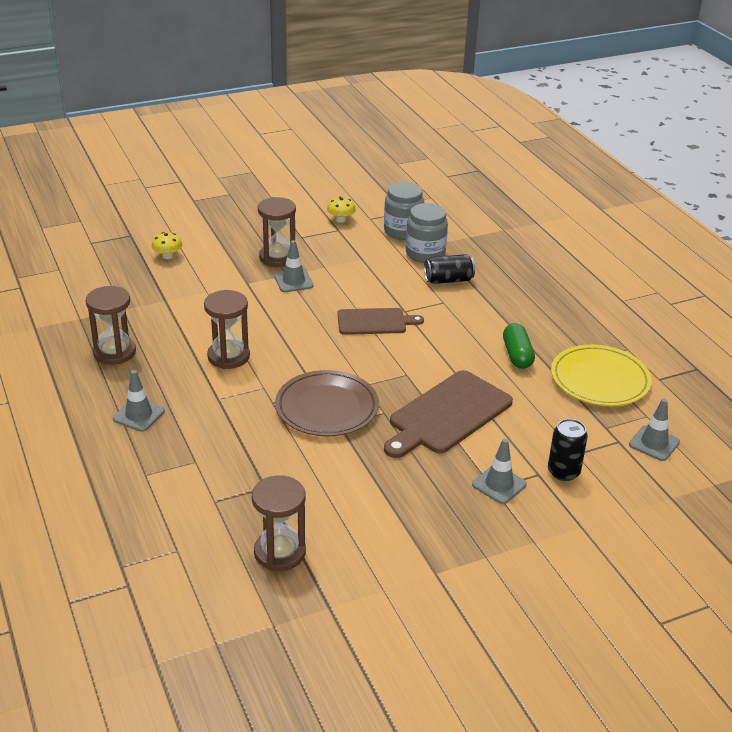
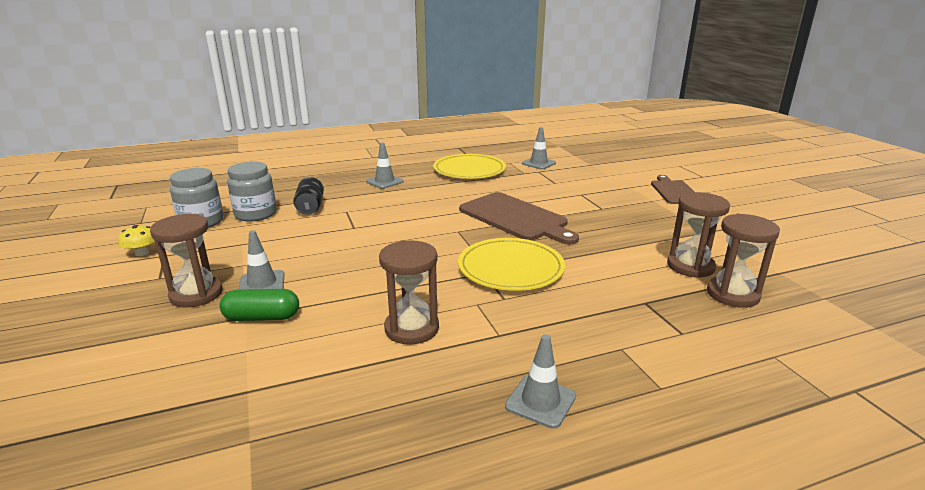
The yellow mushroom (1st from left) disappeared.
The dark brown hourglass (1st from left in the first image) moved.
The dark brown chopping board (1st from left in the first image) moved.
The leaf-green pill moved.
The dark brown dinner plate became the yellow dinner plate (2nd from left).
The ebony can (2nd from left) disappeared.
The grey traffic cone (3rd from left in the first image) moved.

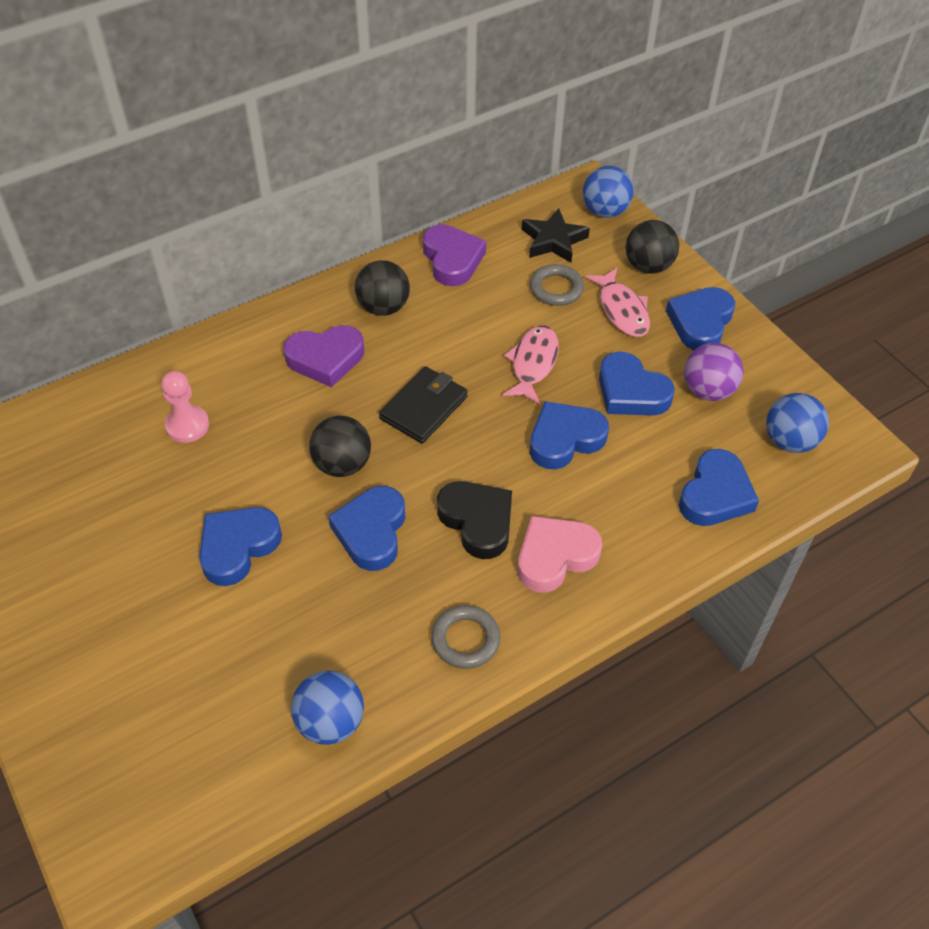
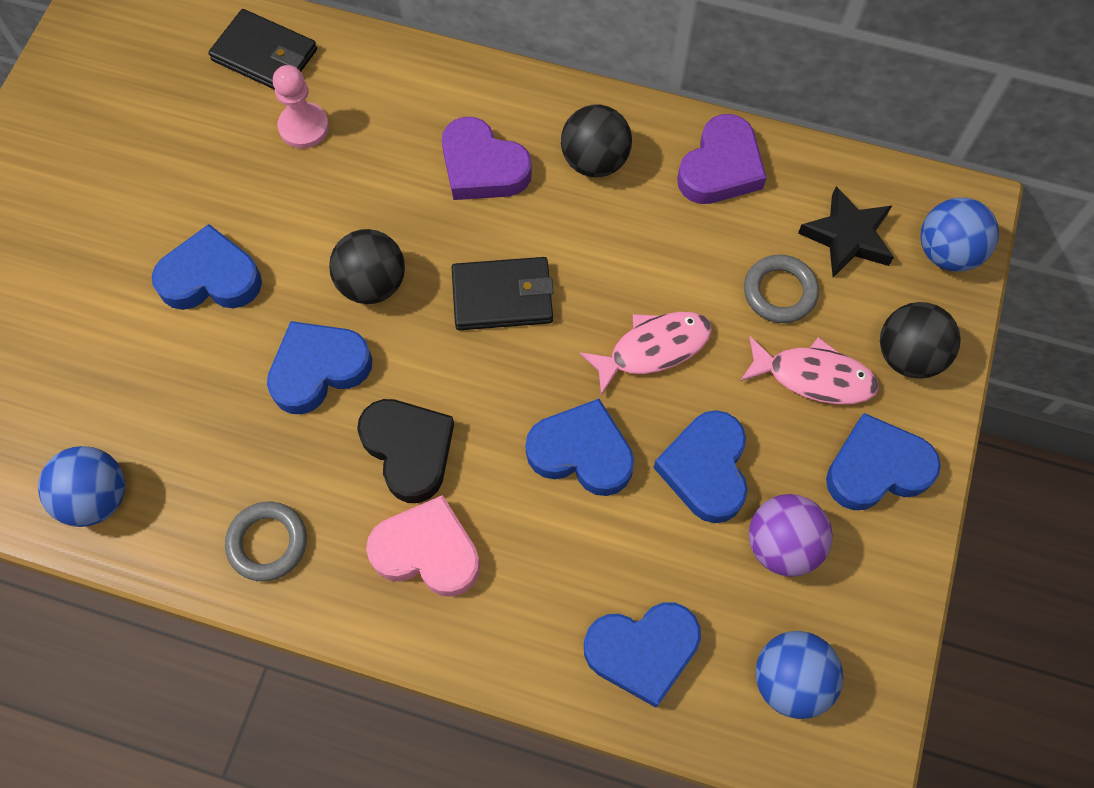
The rosy fish (2nd from left) turned 105 degrees counterclockwise.
The ebony heart shape turned 45 degrees counterclockwise.
The ebony card wallet (1st from left) appeared.

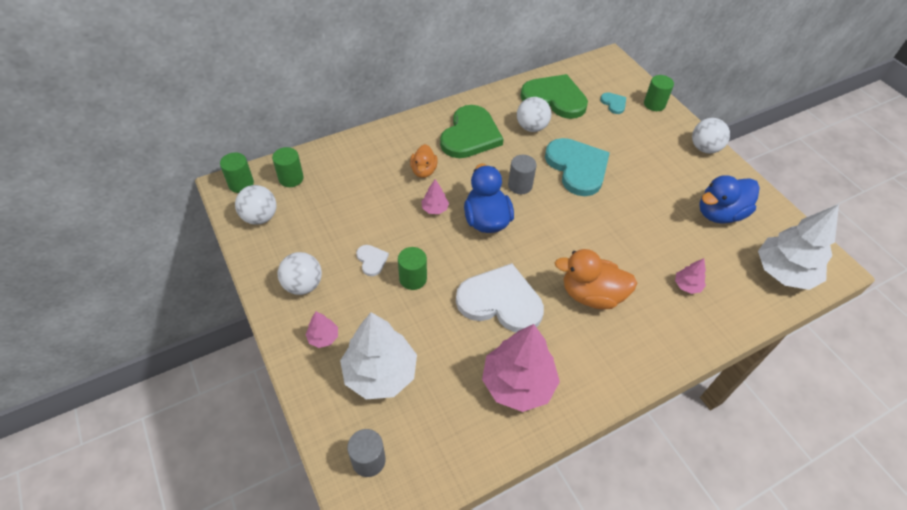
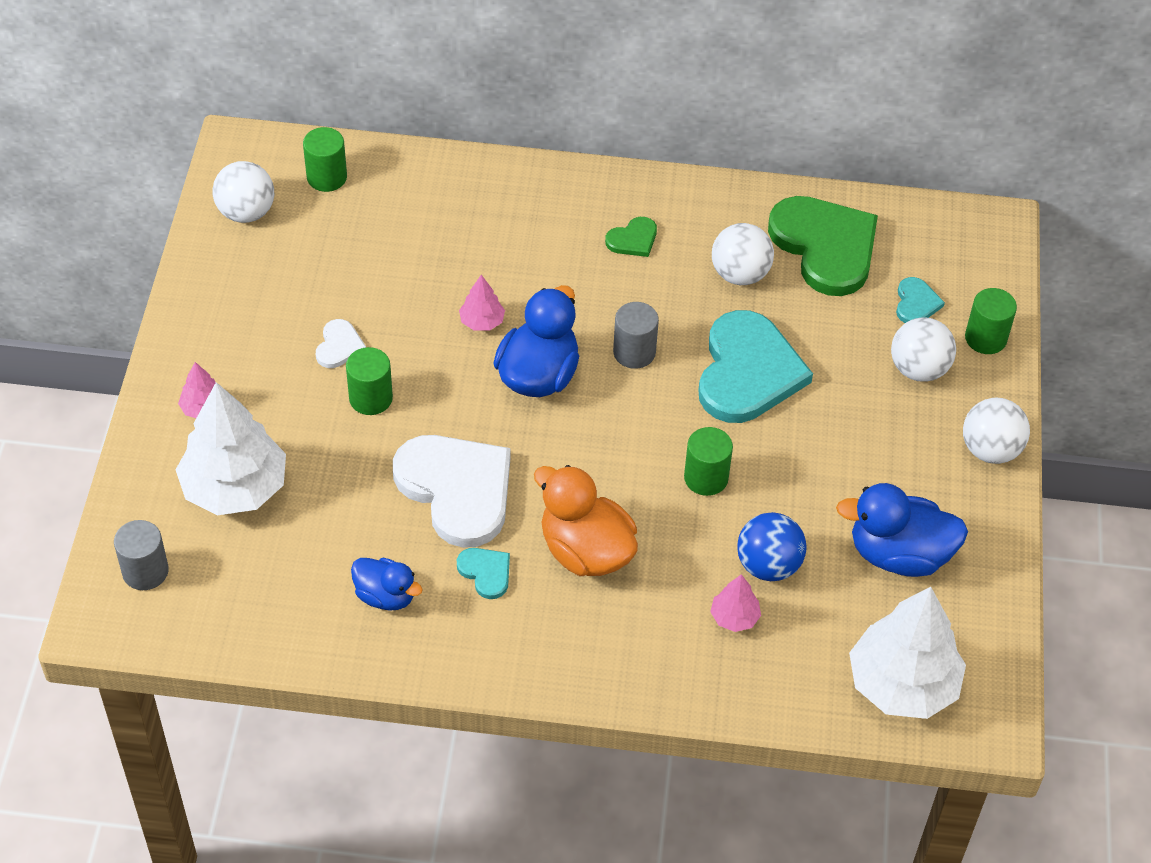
The leaf-green heart shape (1st from left) changed to 0.44 times the size.
The orange-coloured duck (1st from left) disappeared.
The leaf-green cylinder (1st from left in the first image) moved.
The white ball (2nd from left in the first image) moved.
The rosy fir tree (3rd from left) was replaced by the blue duck (1st from left).
The blue ball appeared.
The turquoise heart shape (1st from left) appeared.

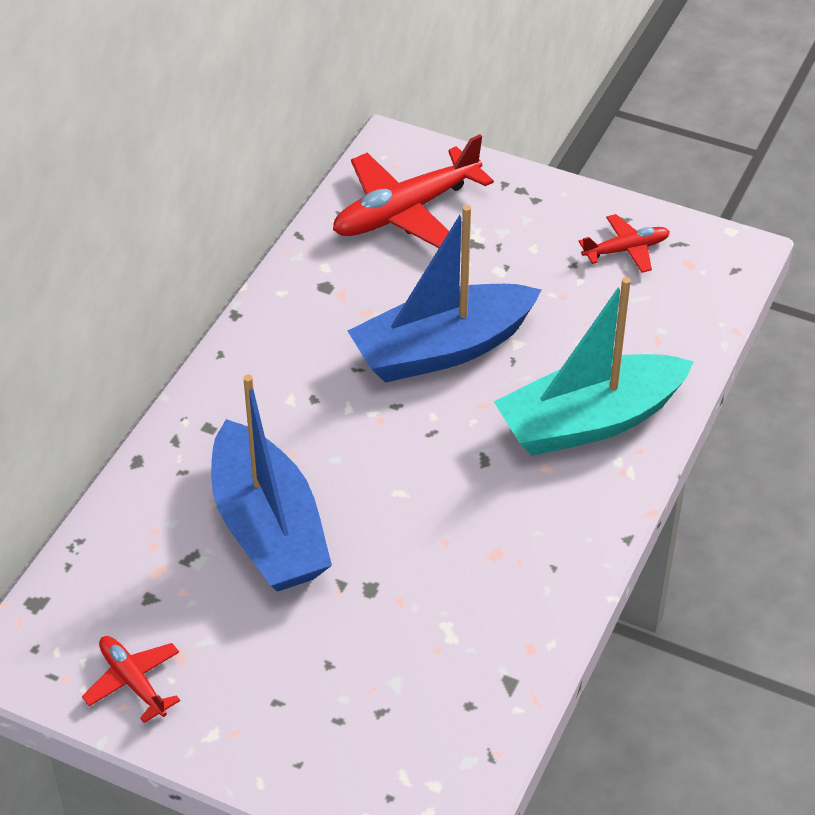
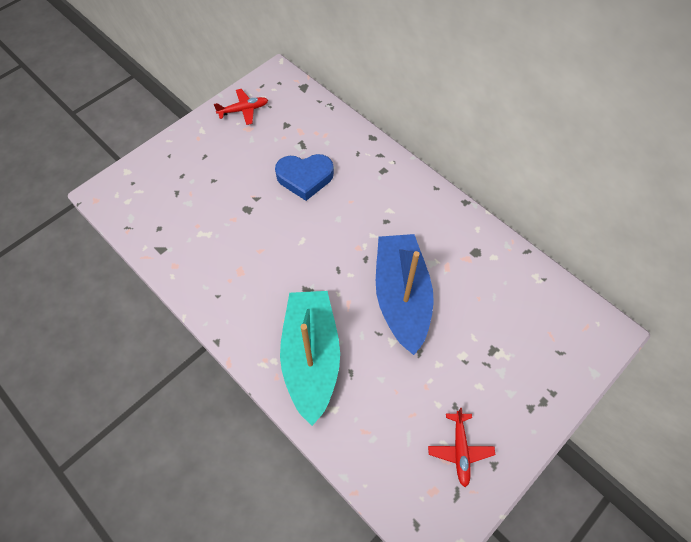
The scarlet aeroplane (2nd from left) disappeared.
The blue boat (1st from left) was replaced by the blue heart shape.

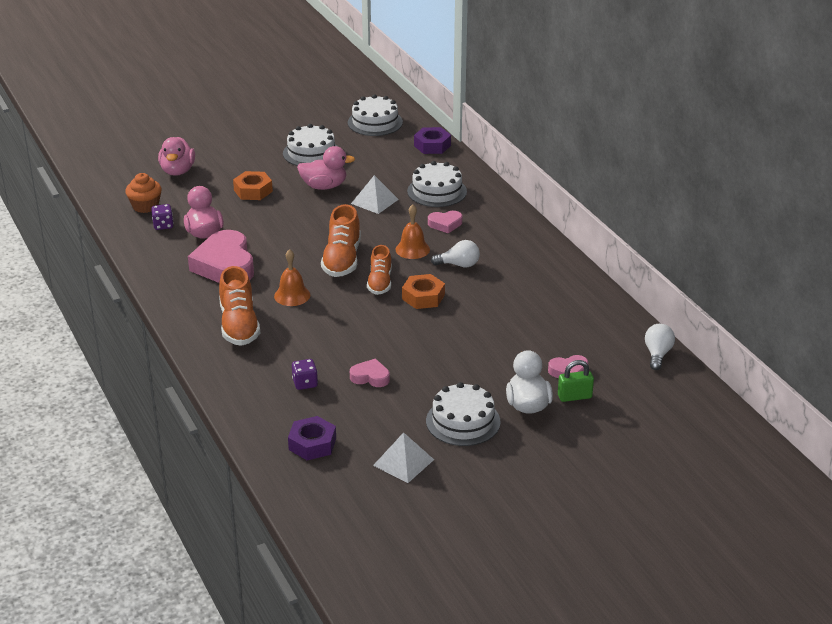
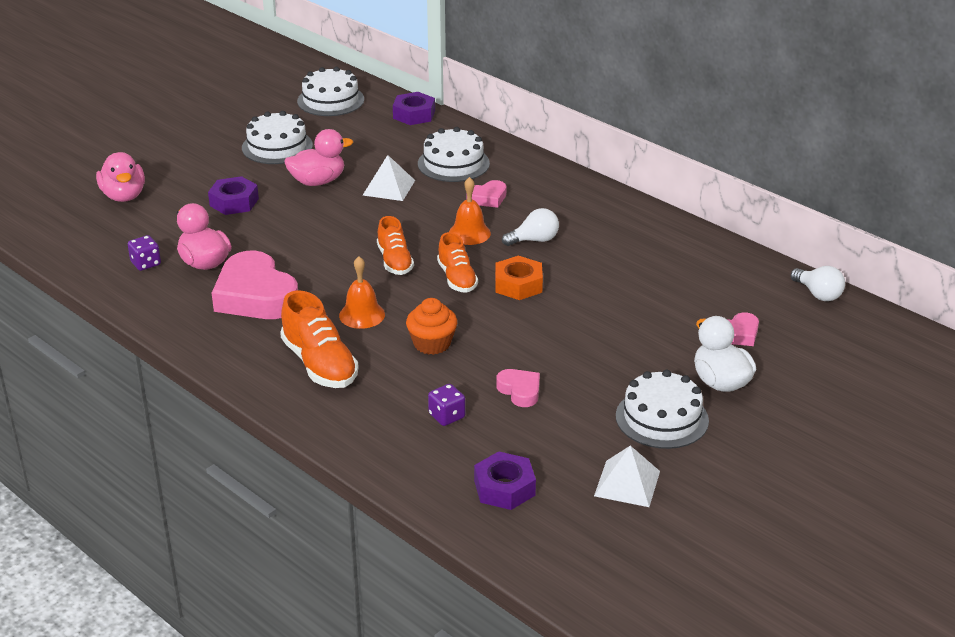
The orange-coloured hexagon nut (1st from left) became the violet hexagon nut (1st from left).
The orange-coloured fairy cake moved.
The orange-coloured sneaker (2nd from left) changed to 0.66 times the size.
The white lightbulb (2nd from left) turned 150 degrees clockwise.
The rosy heart shape (2nd from left in the first image) turned 60 degrees clockwise.
The leaf-green padlock disappeared.

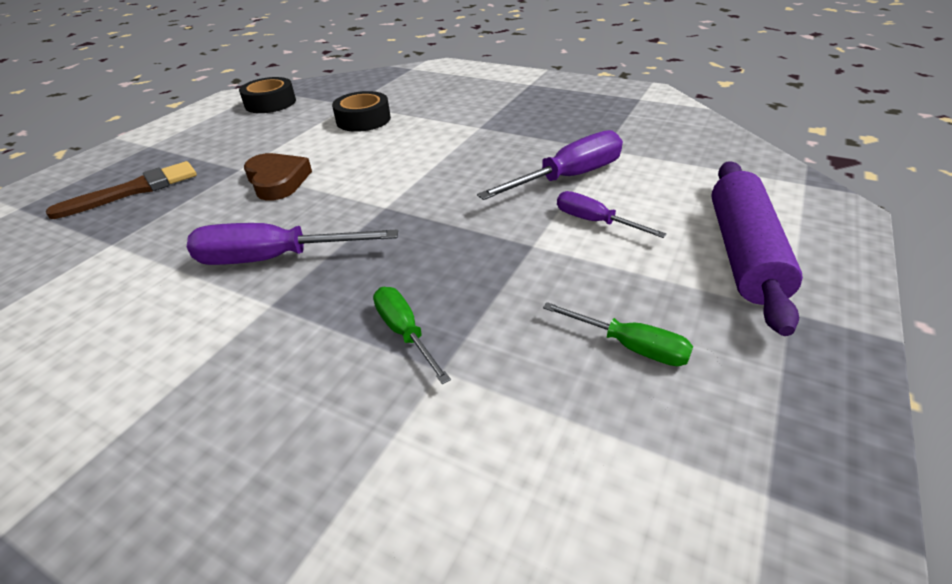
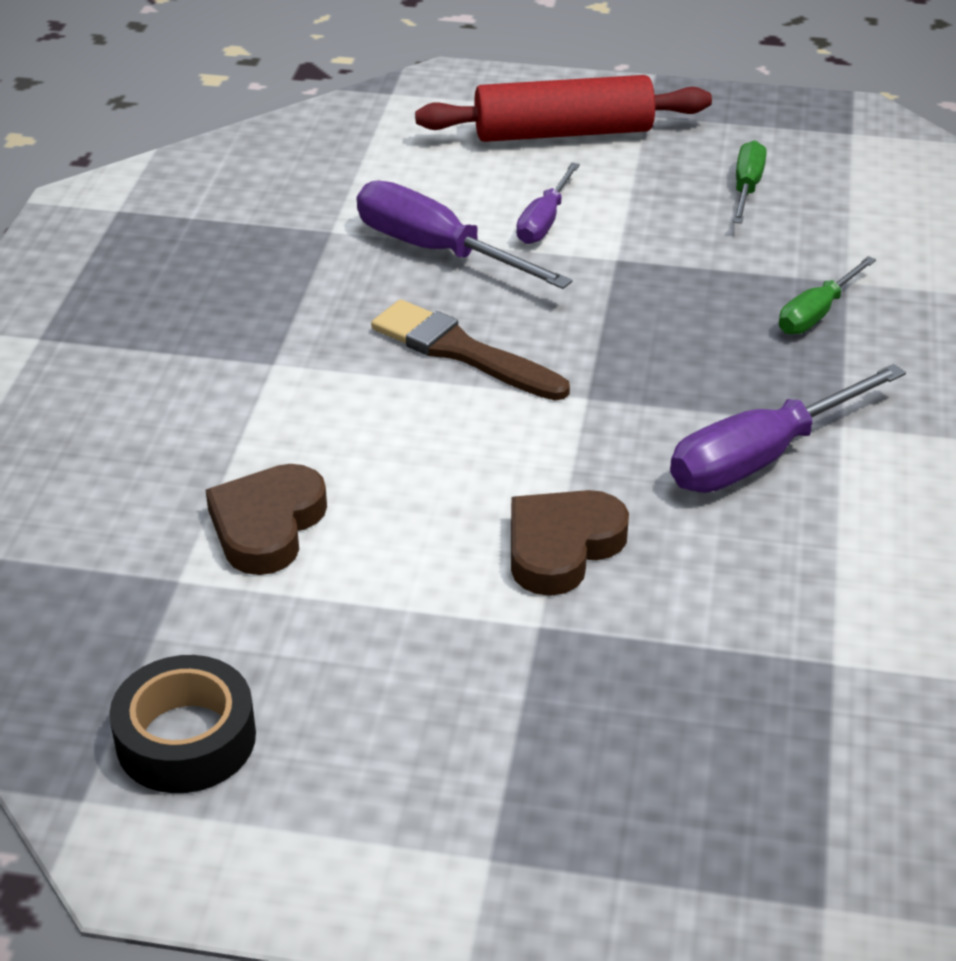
The ebony roll of tape (2nd from left) was replaced by the dark brown heart shape (1st from left).
The dark brown paintbrush moved.
The violet dough roller became the scarlet dough roller.
The violet flat screwdriver (1st from left in the first image) turned 75 degrees clockwise.

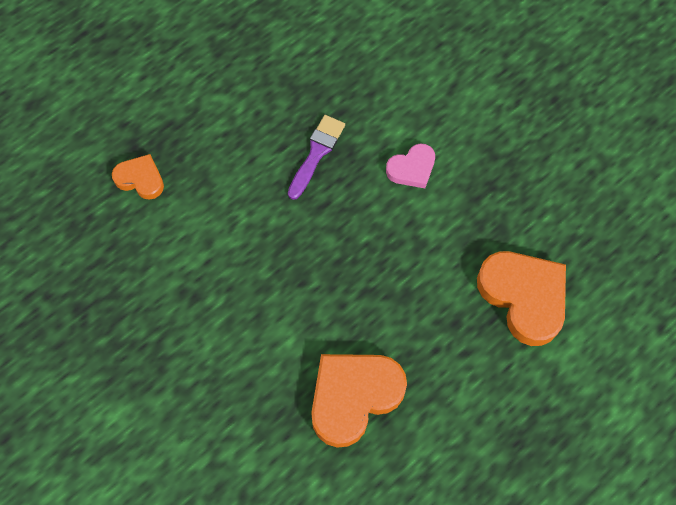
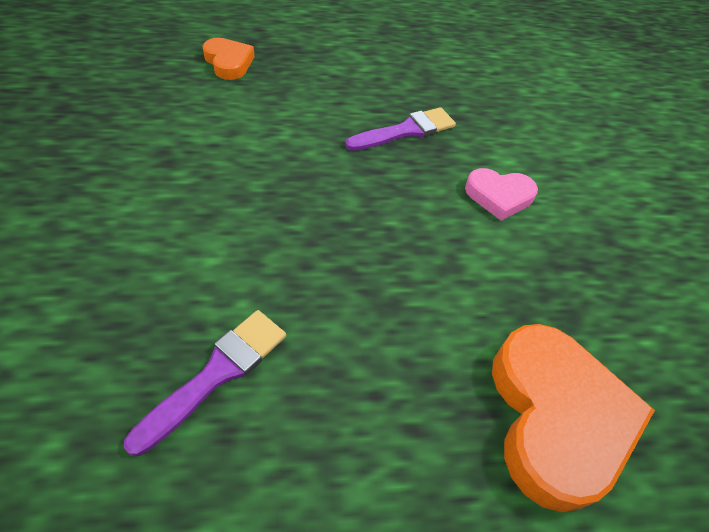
The orange-coloured heart shape (2nd from left) was replaced by the violet paintbrush (1st from left).

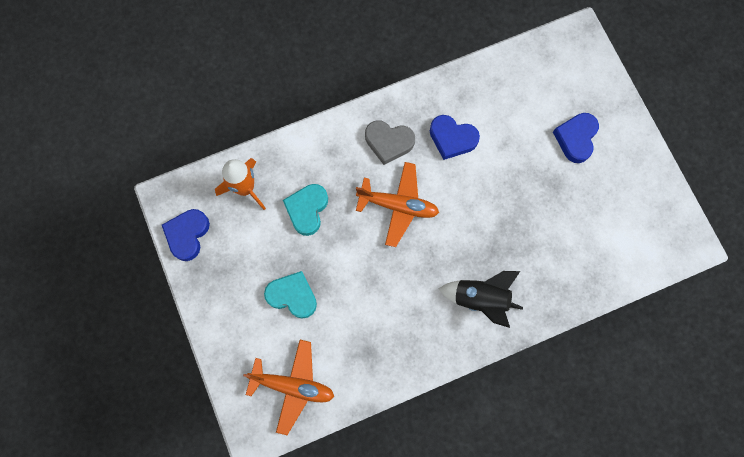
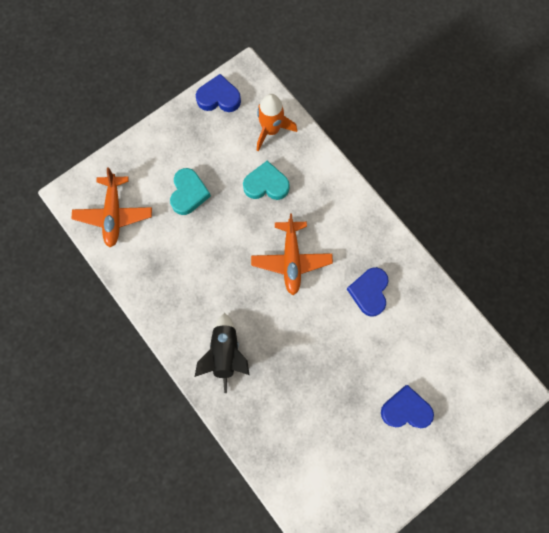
The grey heart shape disappeared.

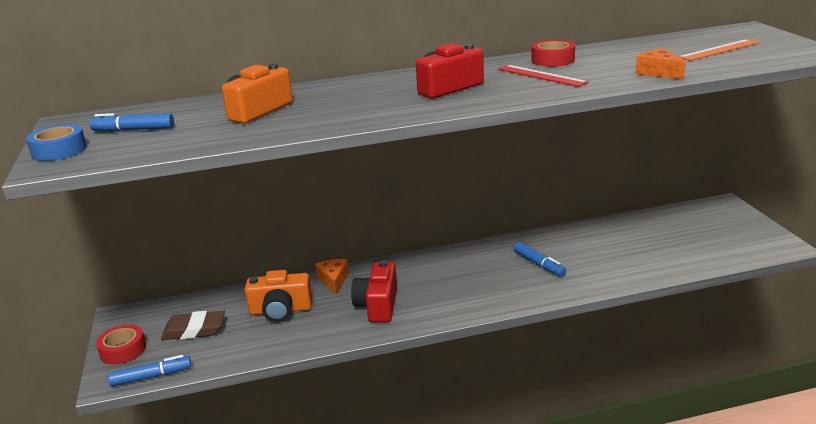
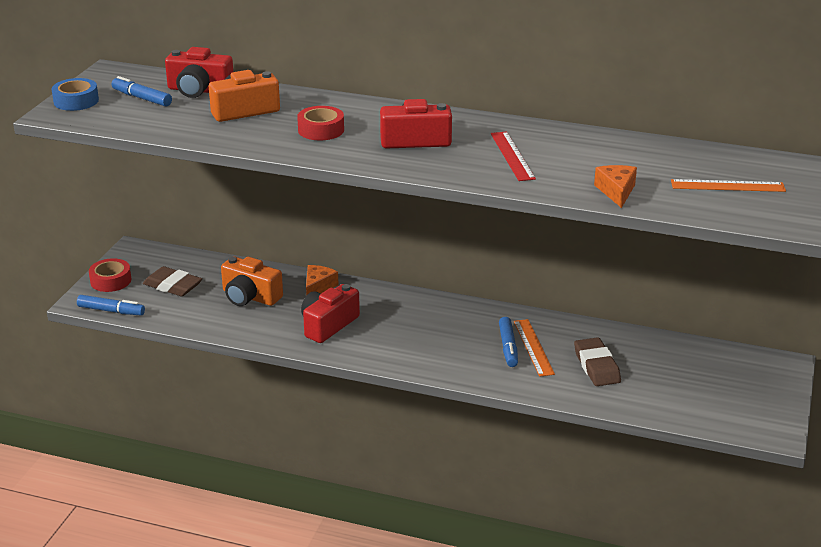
The scarlet roll of tape (2nd from left) moved.
The scarlet photo camera (1st from left) appeared.
The orange-coloured straightedge (1st from left) appeared.
The dark brown eraser (2nd from left) appeared.

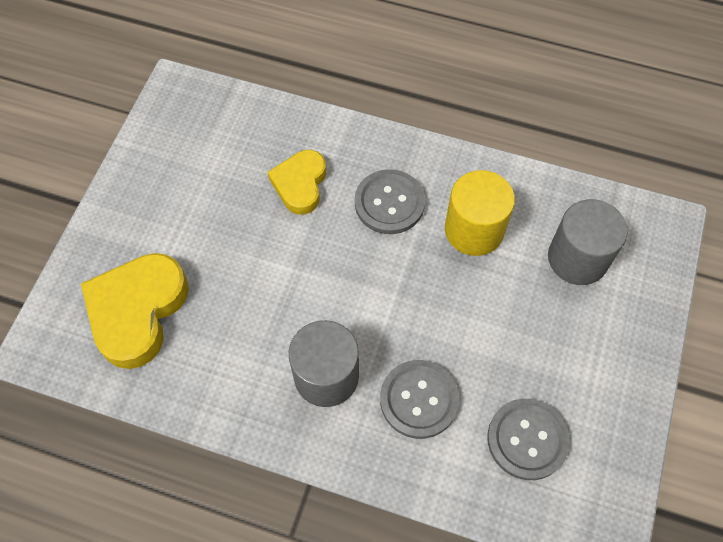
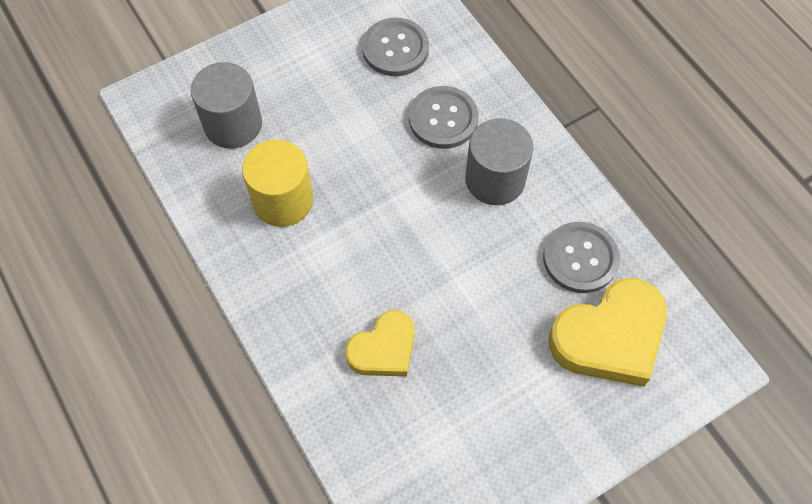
The grey button (1st from left in the first image) moved.

